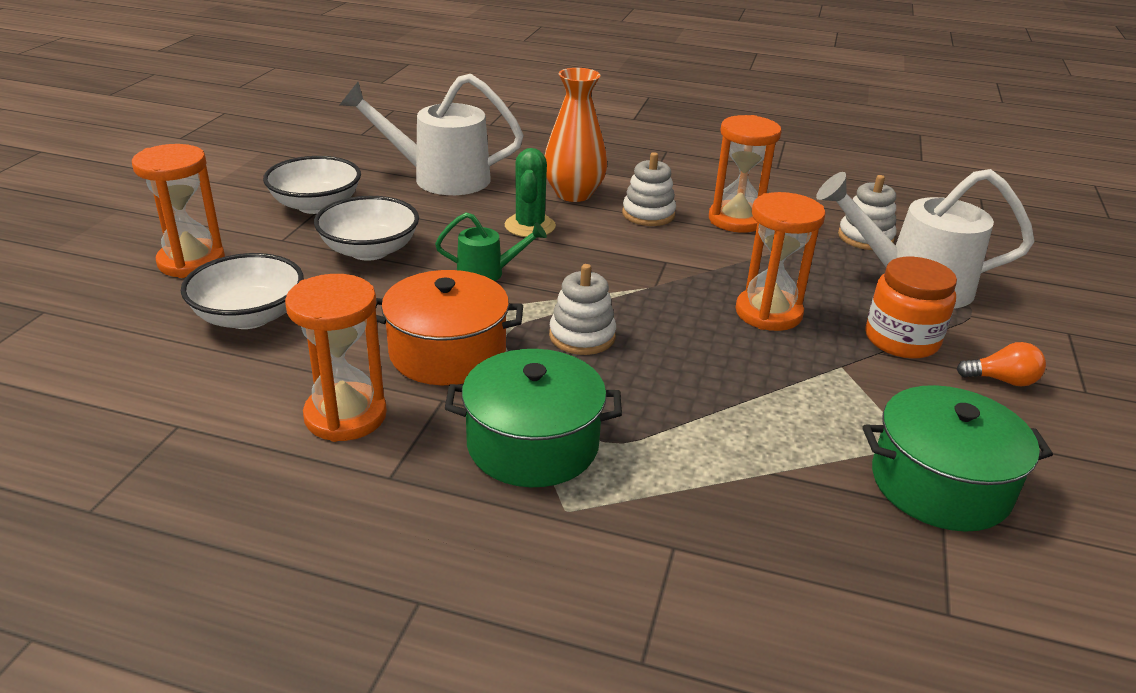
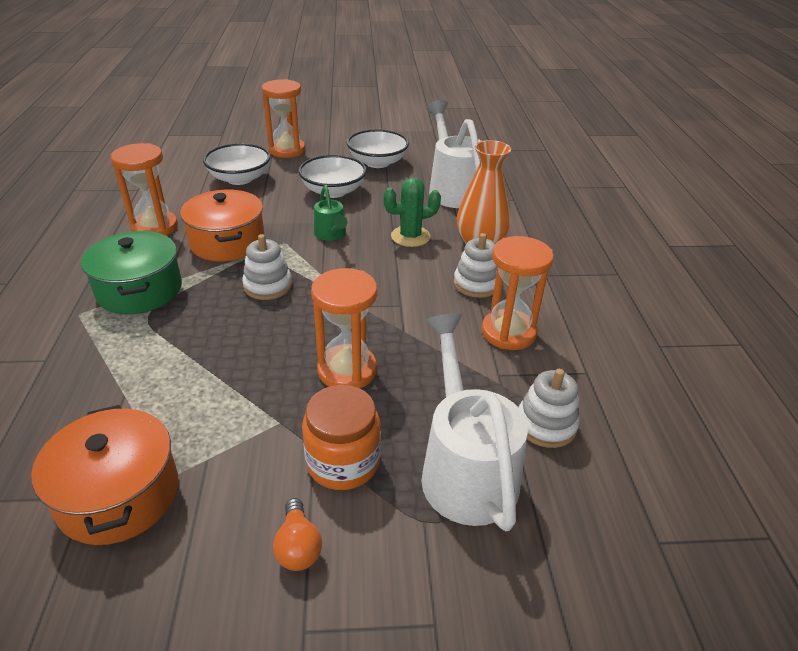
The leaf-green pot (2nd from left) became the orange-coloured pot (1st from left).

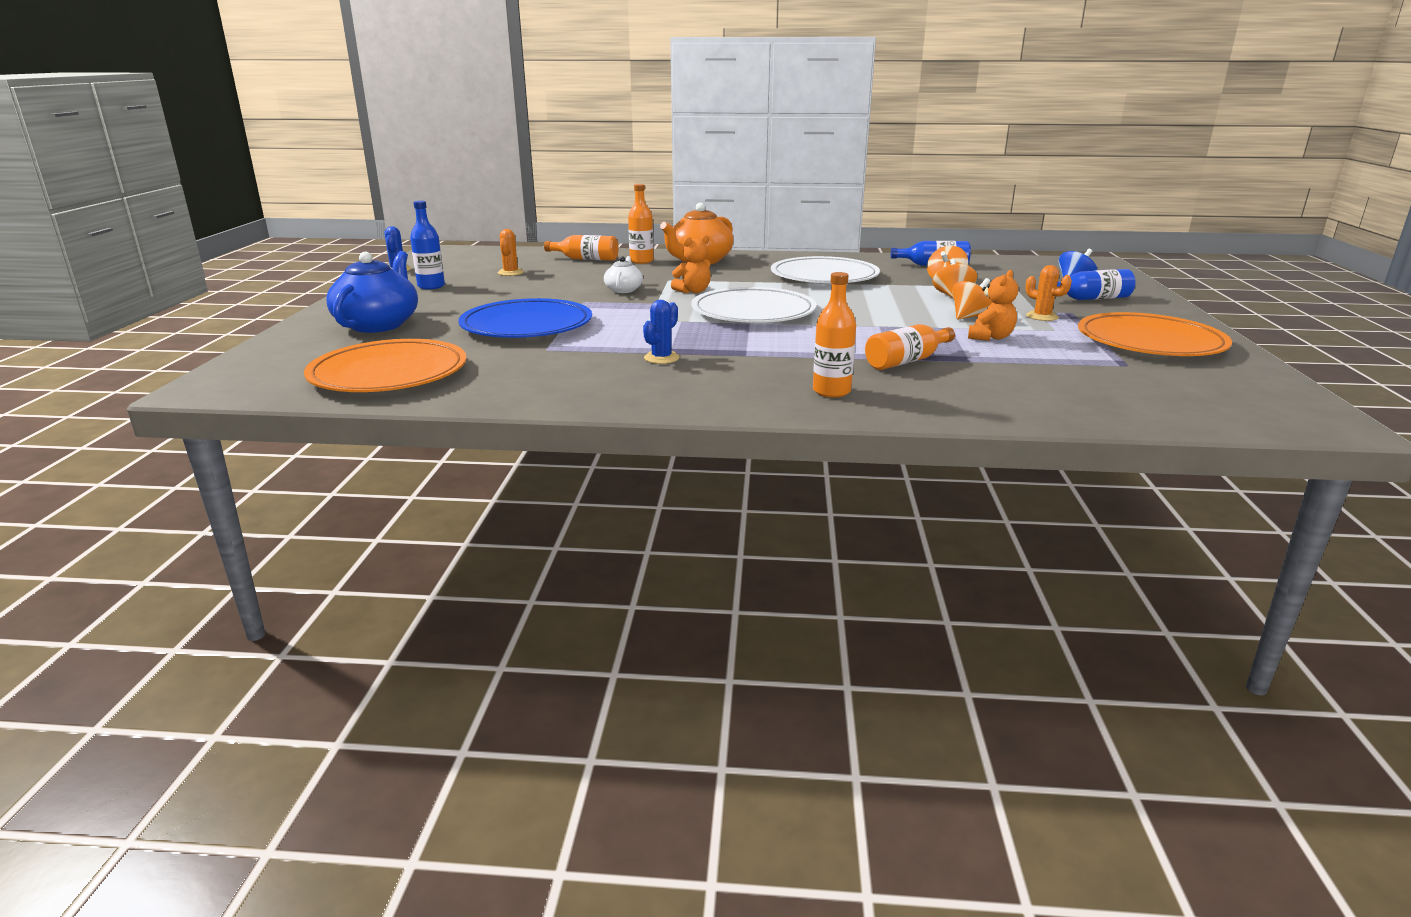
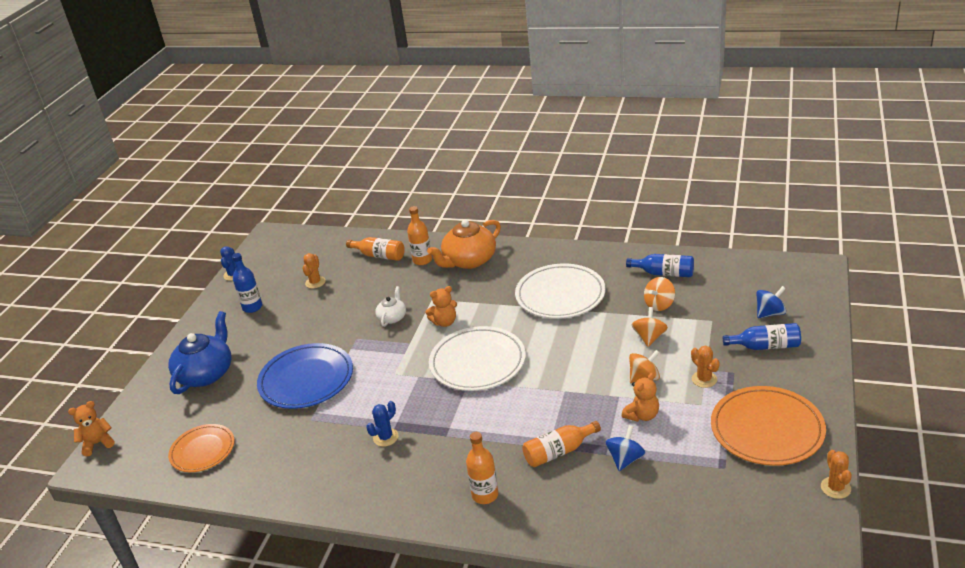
The orange-coloured dinner plate (1st from left) changed to 0.64 times the size.
The orange-coloured teddy (1st from left) appeared.
The blue spinning top (1st from left) appeared.
The orange-coloured saguaro cactus (3rd from left) appeared.

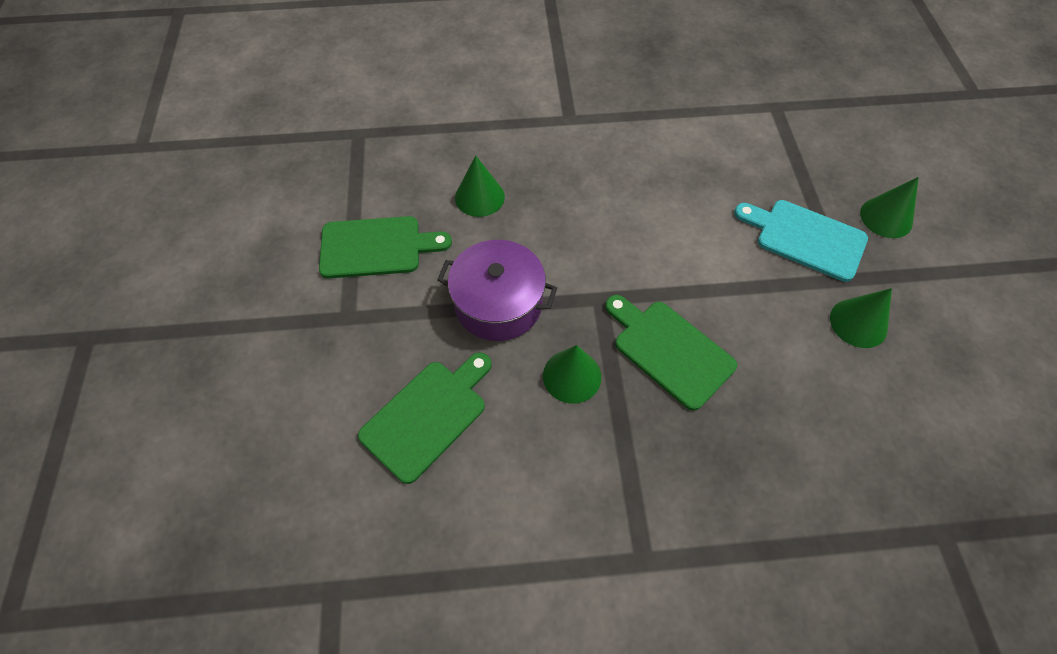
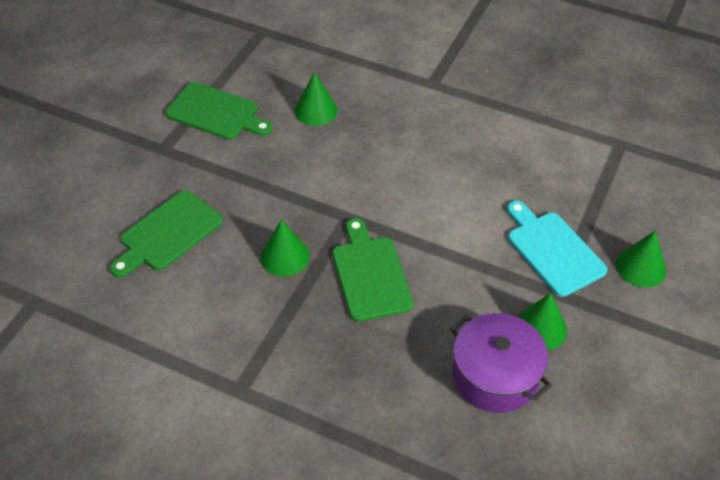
The violet pot moved.
The leaf-green chopping board (2nd from left in the first image) turned 150 degrees clockwise.

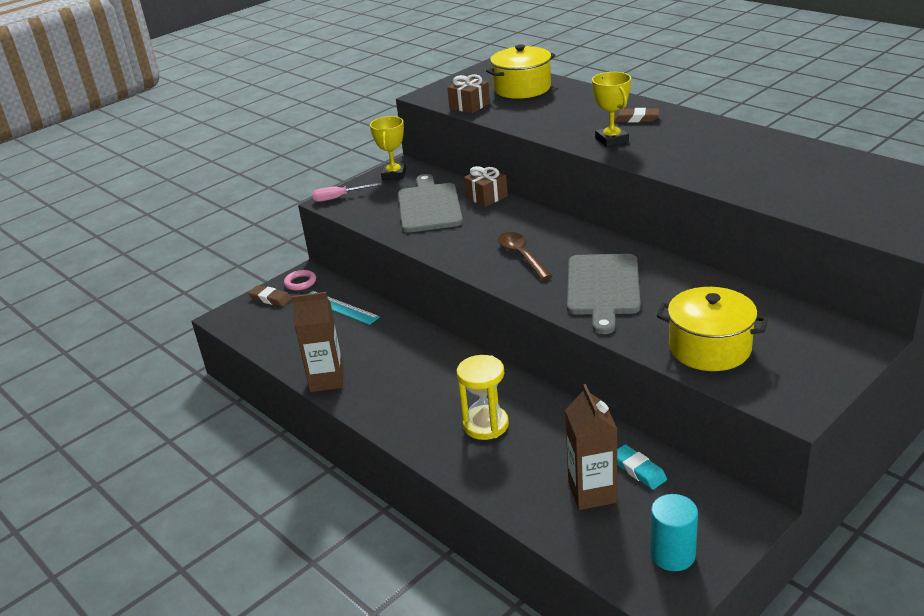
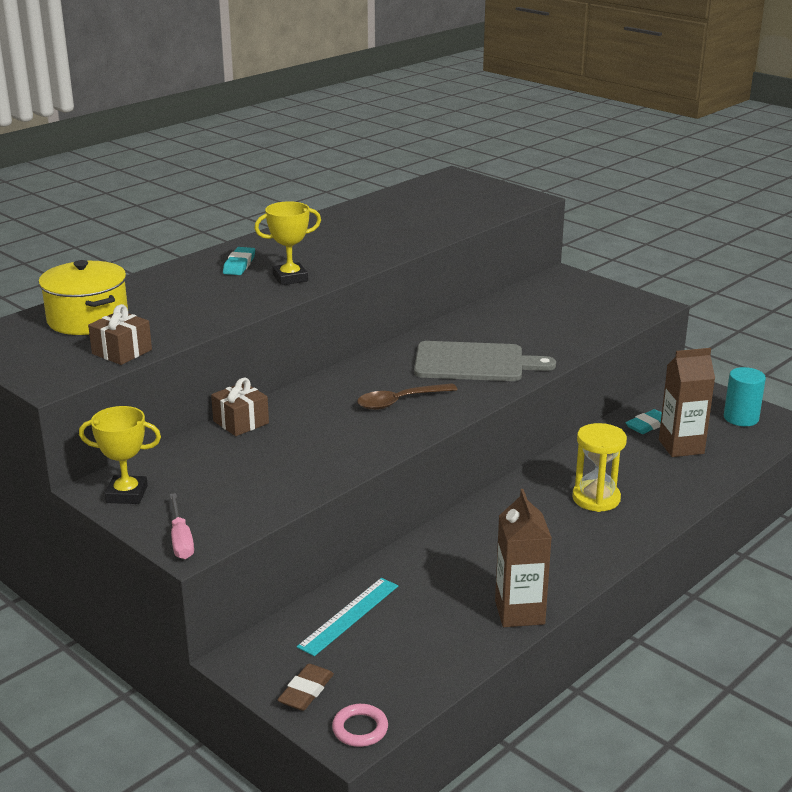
The dark brown eraser (2nd from left) became the turquoise eraser (1st from left).
The grey chopping board (1st from left) disappeared.
The rosy hoop moved.
The yellow pot (2nd from left) disappeared.

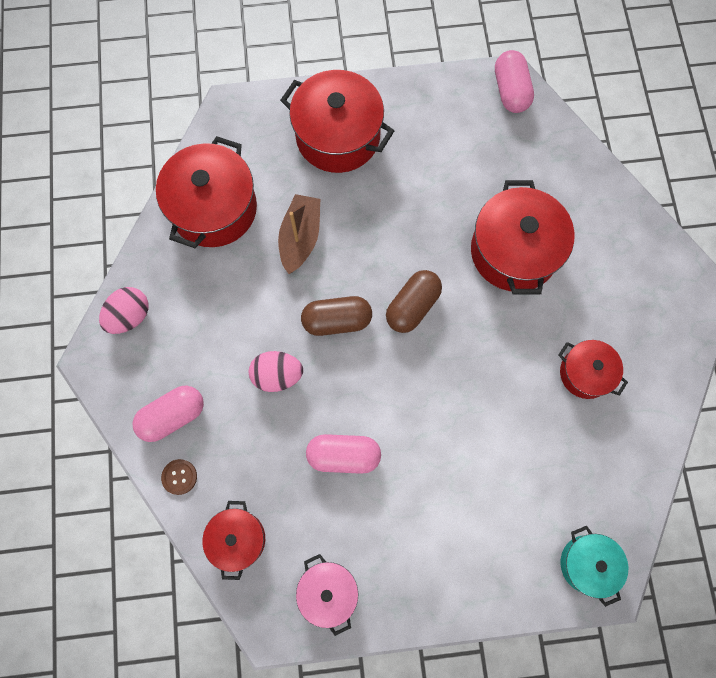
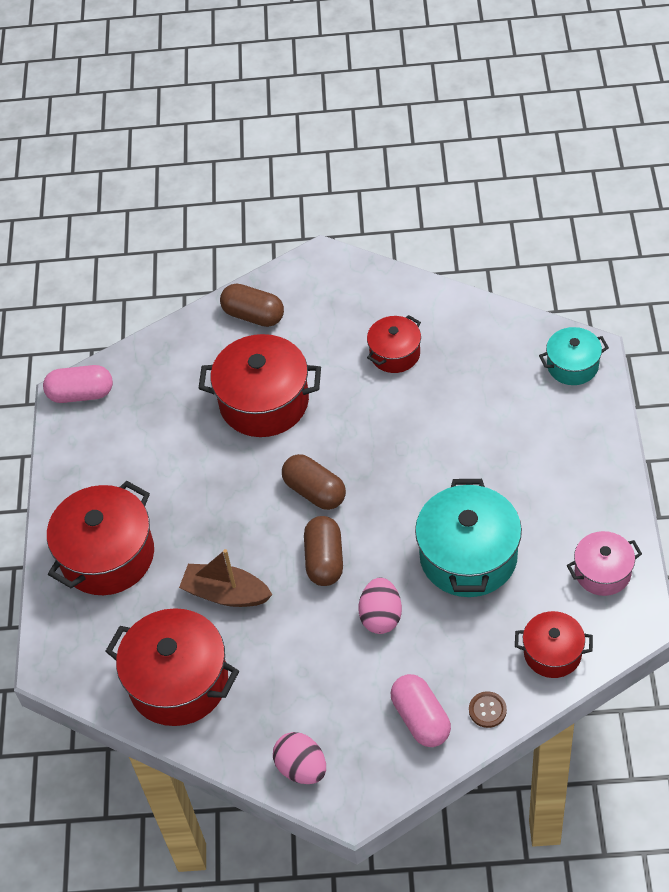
The rosy pill (2nd from left) was replaced by the turquoise pot (1st from left).
The dark brown pill (1st from left) appeared.

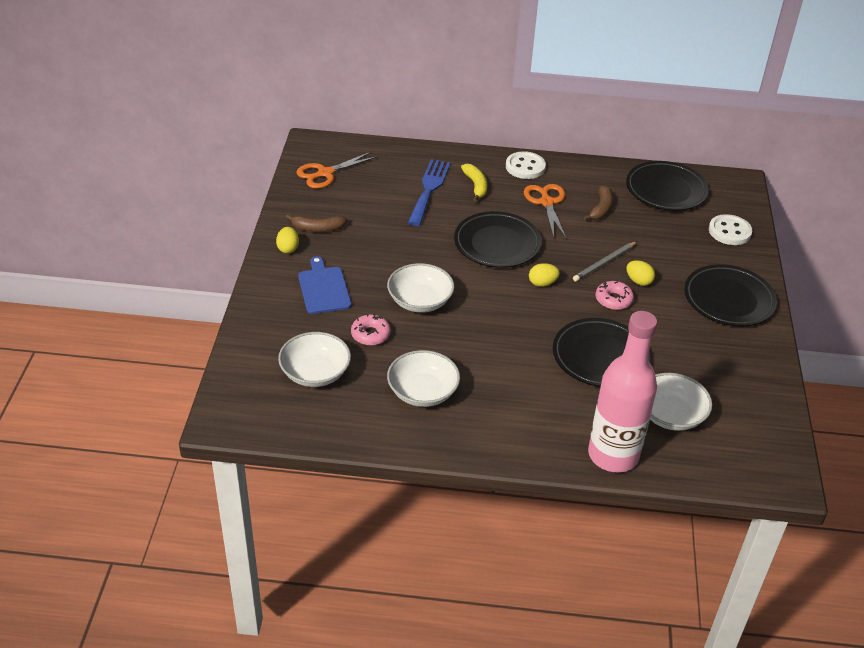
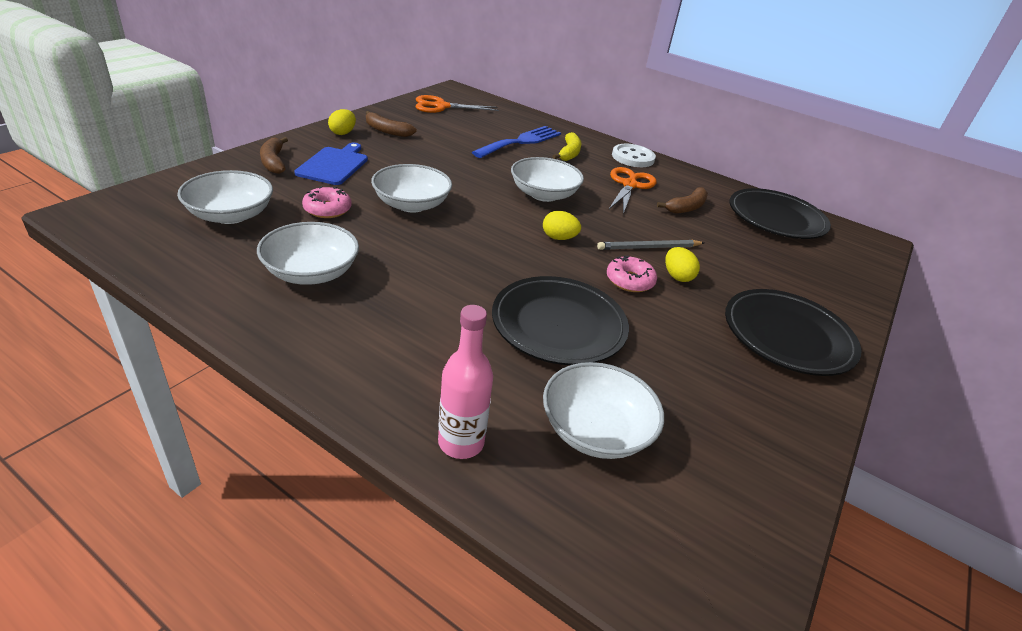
The ebony dinner plate (1st from left) was replaced by the white bowl (4th from left).
The white button (2nd from left) disappeared.
The rosy flask changed to 0.55 times the size.
The dark brown banana (1st from left) appeared.

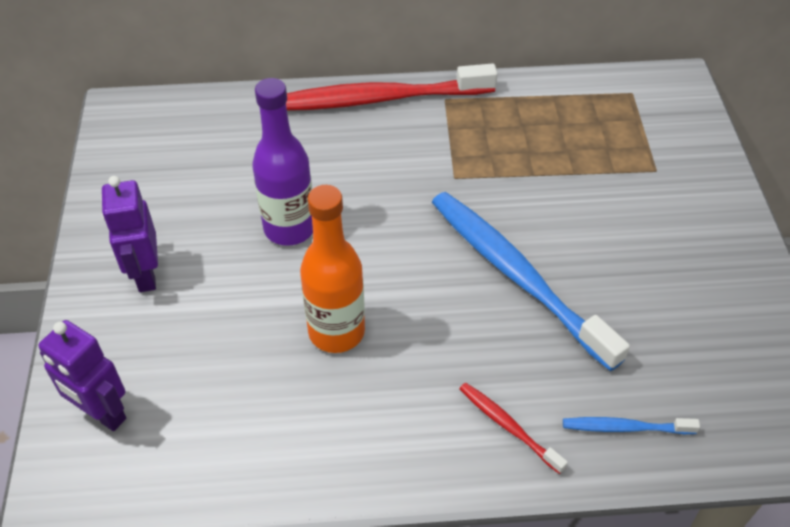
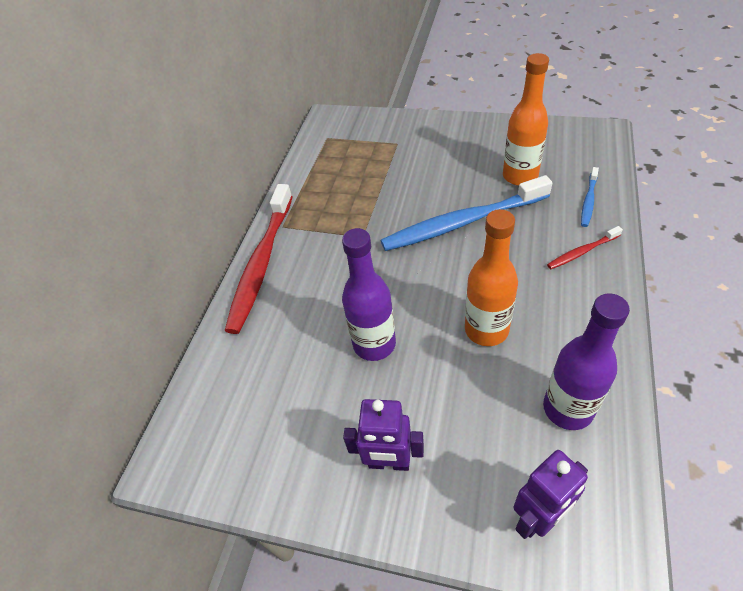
The orange-coloured flask (2nd from left) appeared.
The violet flask (2nd from left) appeared.

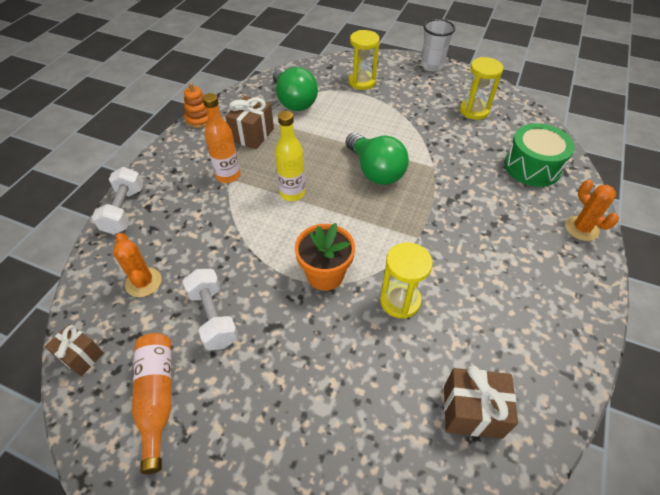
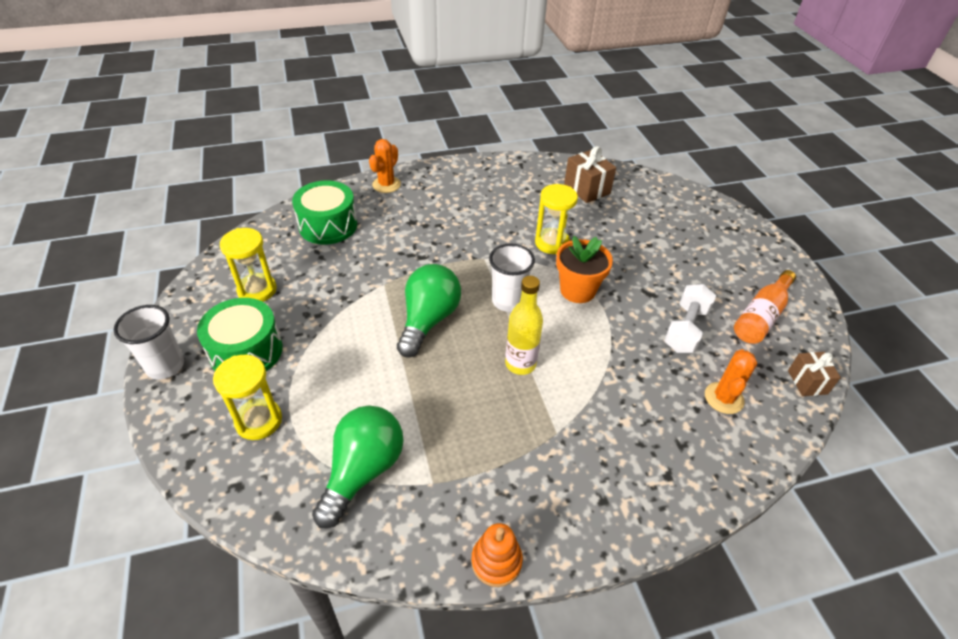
The orange-coloured flask (2nd from left) disappeared.
The dark brown gift (2nd from left) disappeared.
The white free weight (1st from left) disappeared.
The white beaker (2nd from left) appeared.
The leaf-green snare drum (1st from left) appeared.

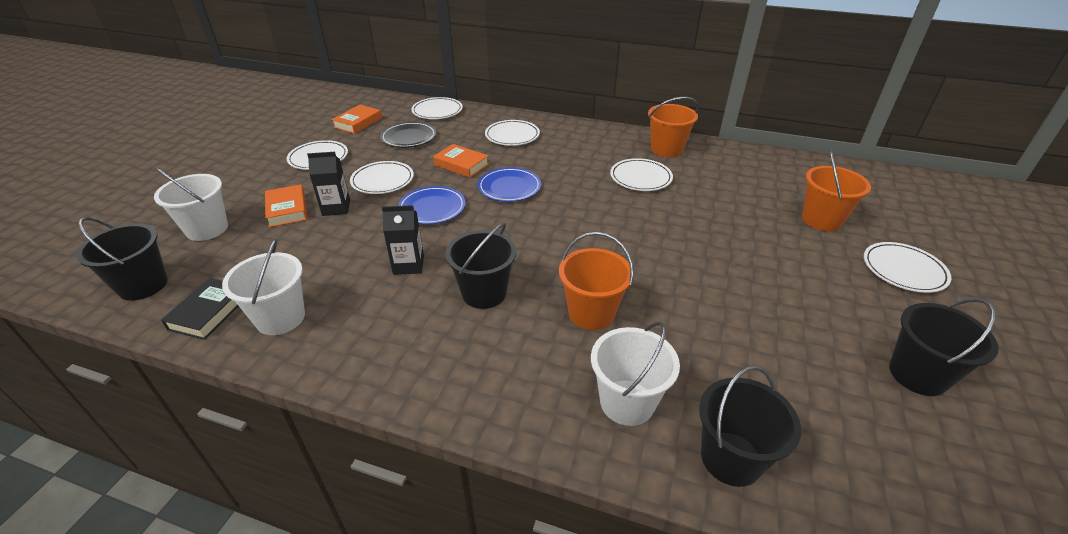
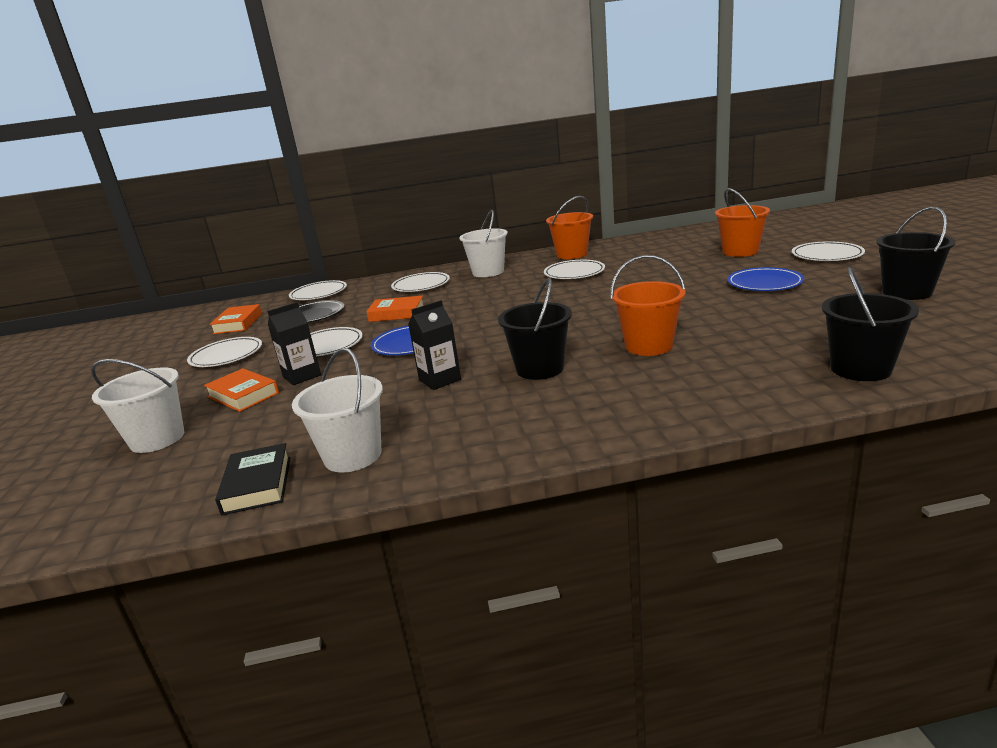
The blue dinner plate (2nd from left) moved.
The ebony sand bucket (1st from left) disappeared.
The white sand bucket (3rd from left) moved.

